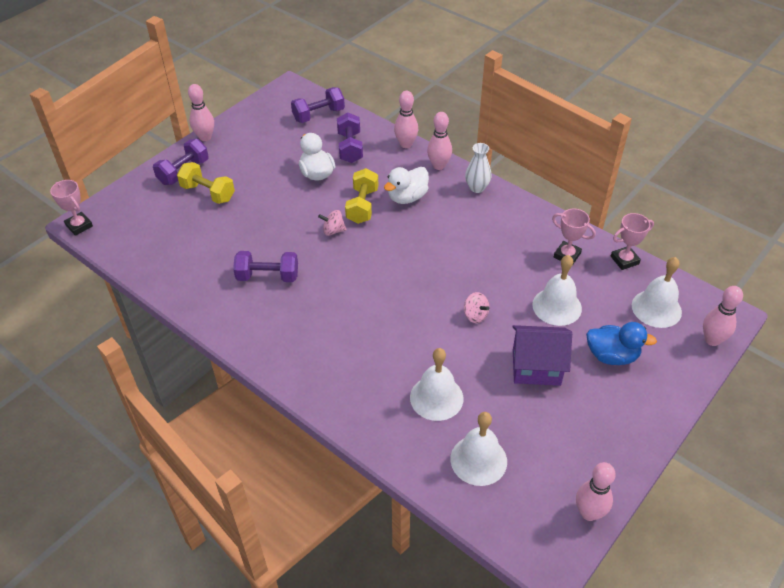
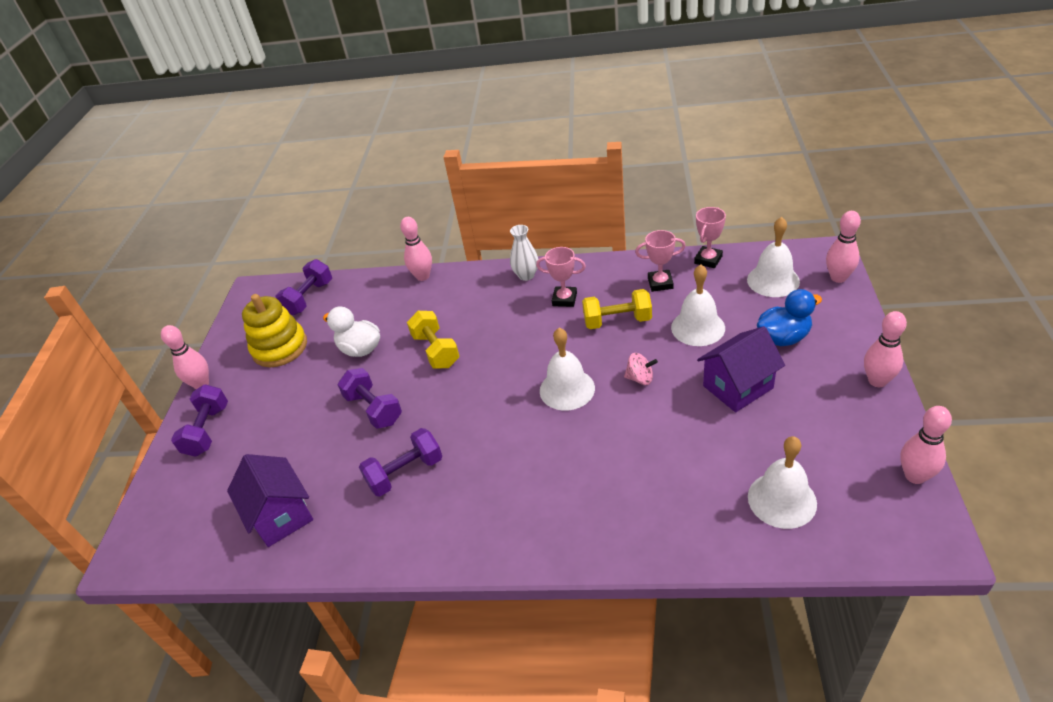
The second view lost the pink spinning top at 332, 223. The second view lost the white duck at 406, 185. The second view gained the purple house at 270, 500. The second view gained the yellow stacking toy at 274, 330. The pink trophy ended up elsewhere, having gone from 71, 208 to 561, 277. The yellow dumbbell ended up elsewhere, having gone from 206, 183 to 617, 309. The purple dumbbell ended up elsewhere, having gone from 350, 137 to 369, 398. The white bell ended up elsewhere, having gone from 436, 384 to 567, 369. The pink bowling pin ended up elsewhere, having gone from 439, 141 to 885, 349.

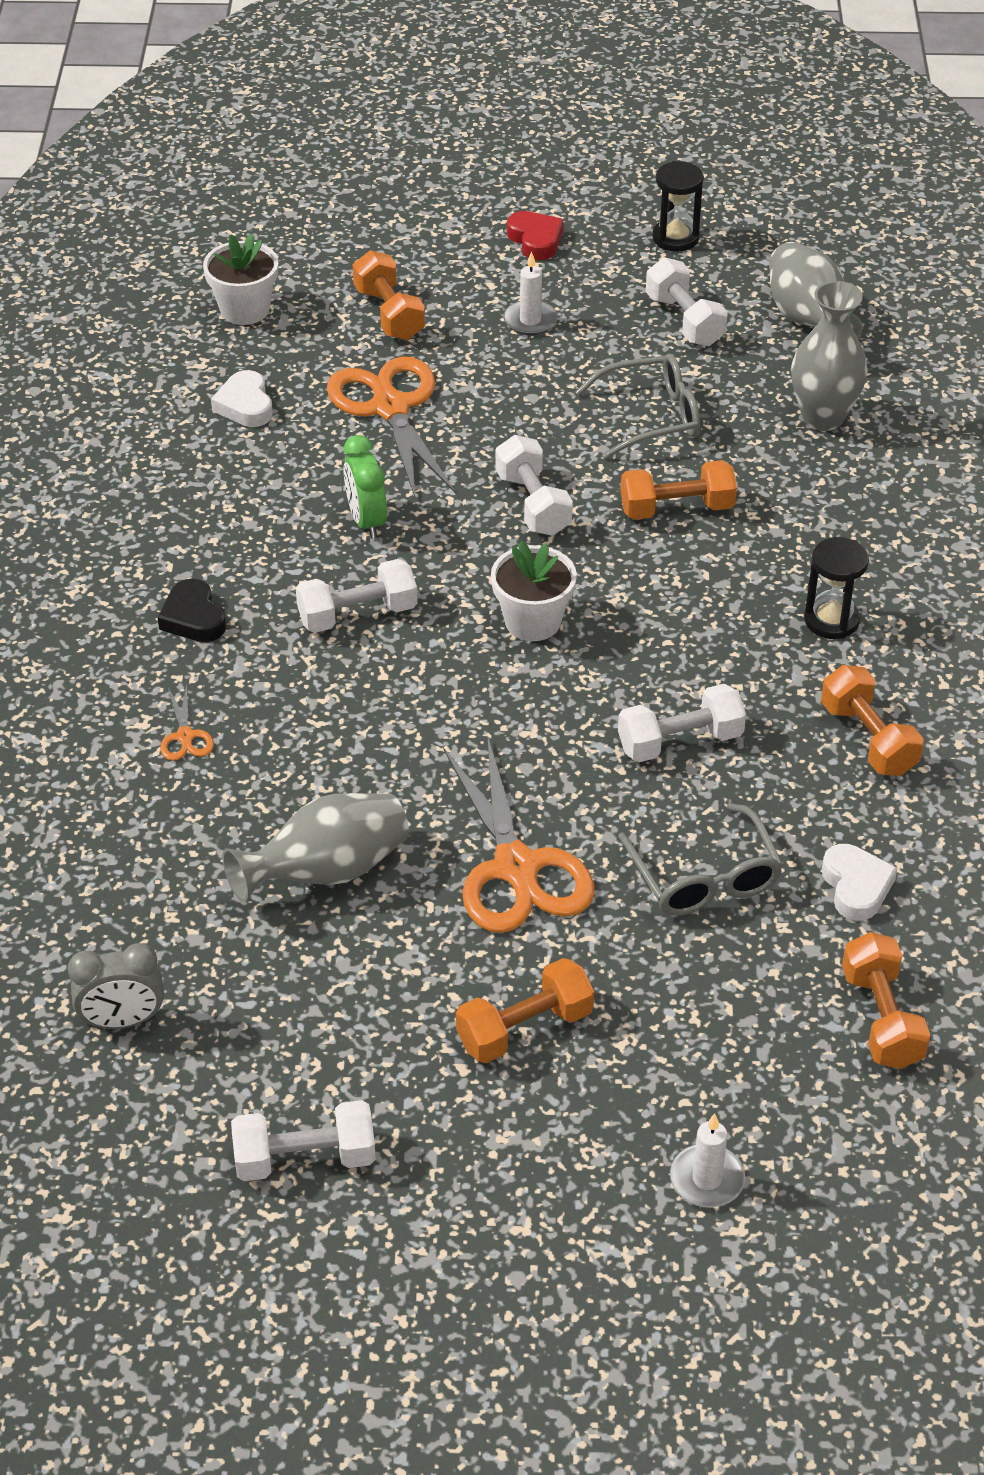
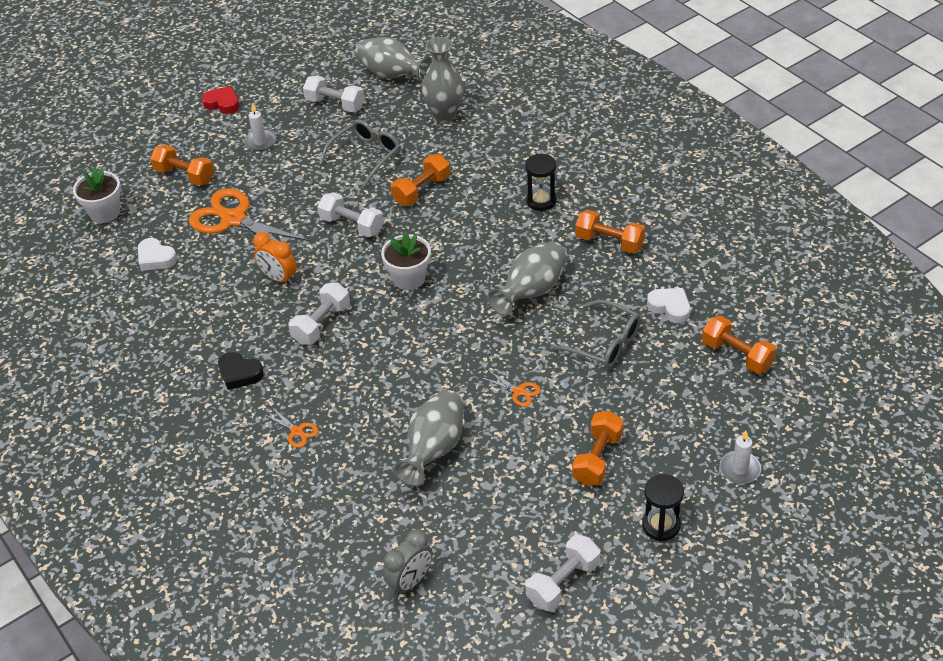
The black hourglass ended up elsewhere, having gone from 678, 206 to 663, 507. Where the white dumbbell stood at 682, 723, the grey vase came to stand at 527, 279. What was the green clock at 365, 487 turned into the orange clock at 275, 258. The size of the orange scissors at 518, 834 changed by a factor of 0.42.

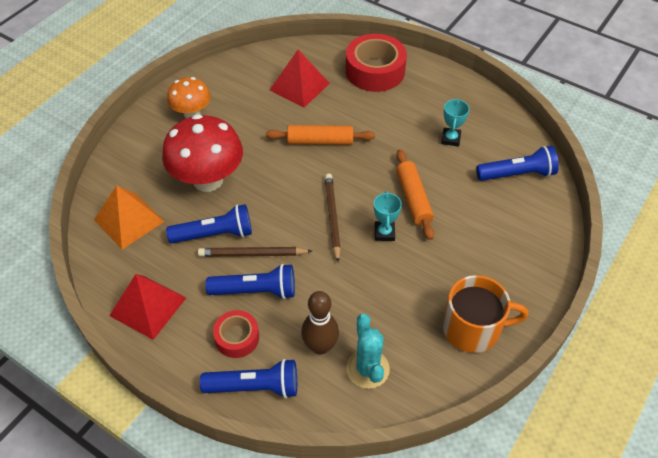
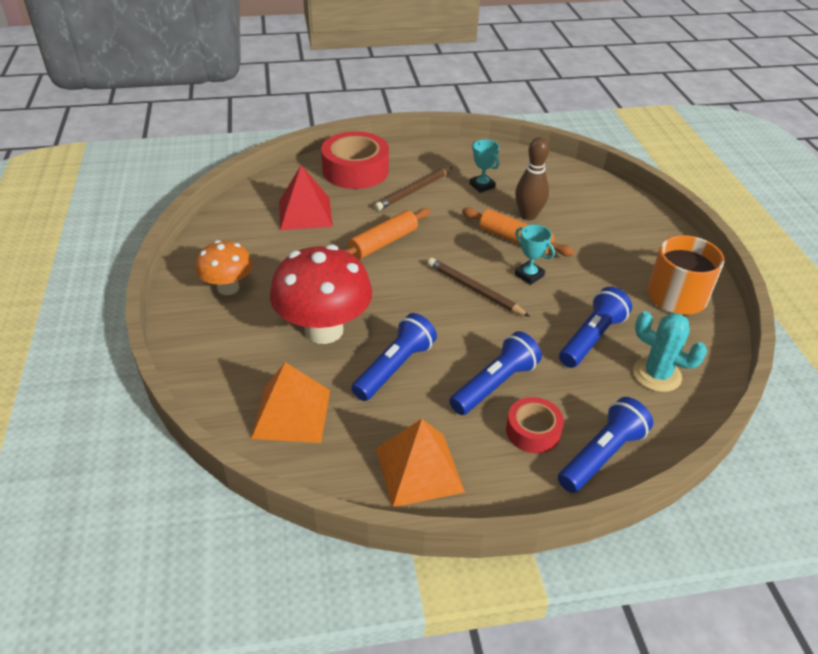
The brown pencil ended up elsewhere, having gone from 255, 252 to 413, 189. The brown bowling pin ended up elsewhere, having gone from 320, 323 to 532, 178. The blue flashlight ended up elsewhere, having gone from 517, 163 to 595, 327. What was the red pyramid at 147, 307 turned into the orange pyramid at 420, 463.

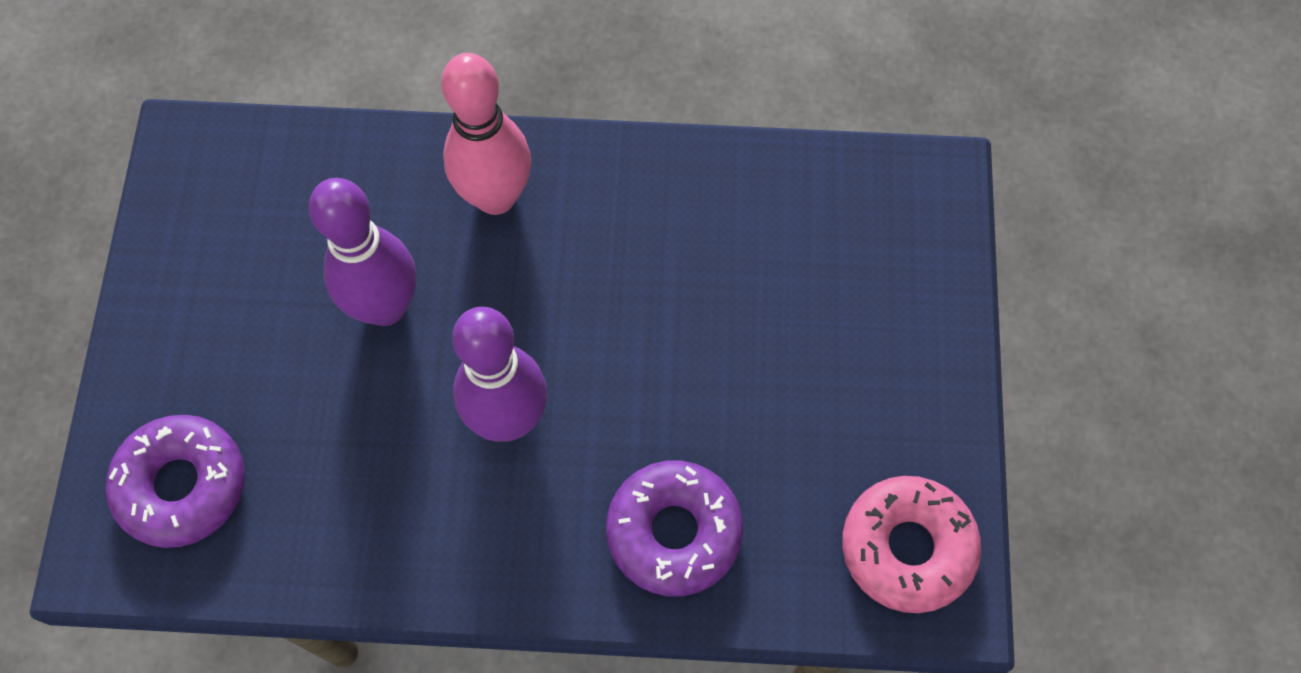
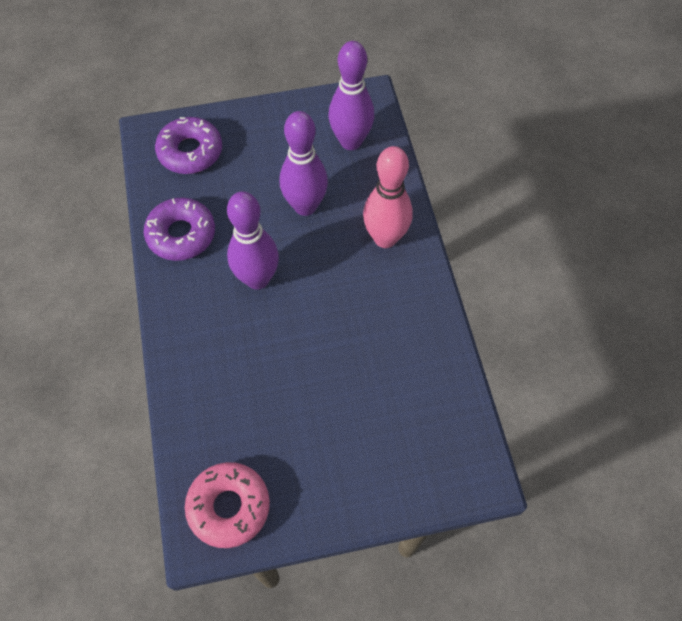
The second view gained the purple bowling pin at 351, 95. The purple donut ended up elsewhere, having gone from 674, 528 to 179, 229.

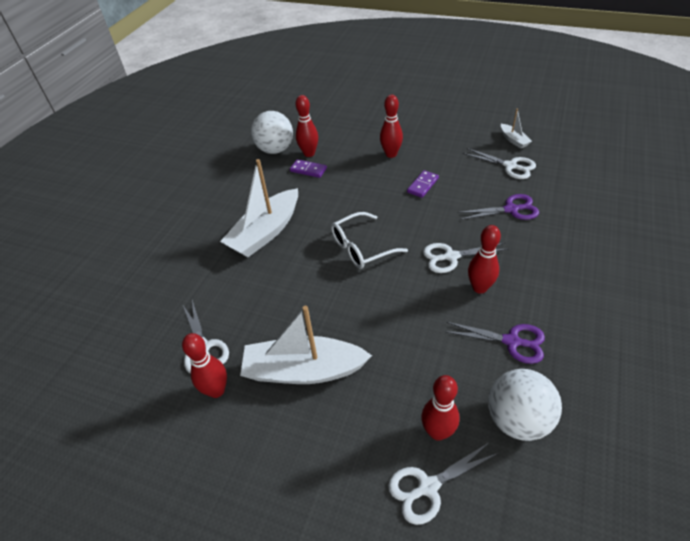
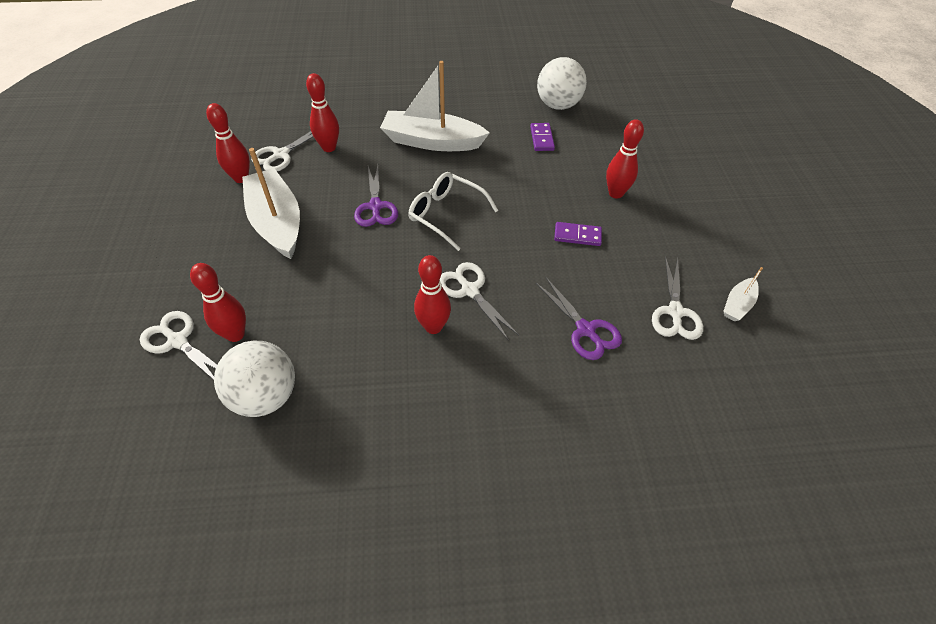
The red bowling pin ended up elsewhere, having gone from 307, 126 to 322, 112. The purple scissors ended up elsewhere, having gone from 494, 343 to 376, 196.

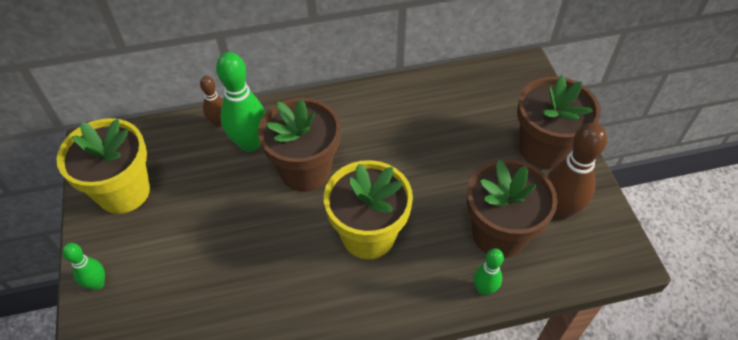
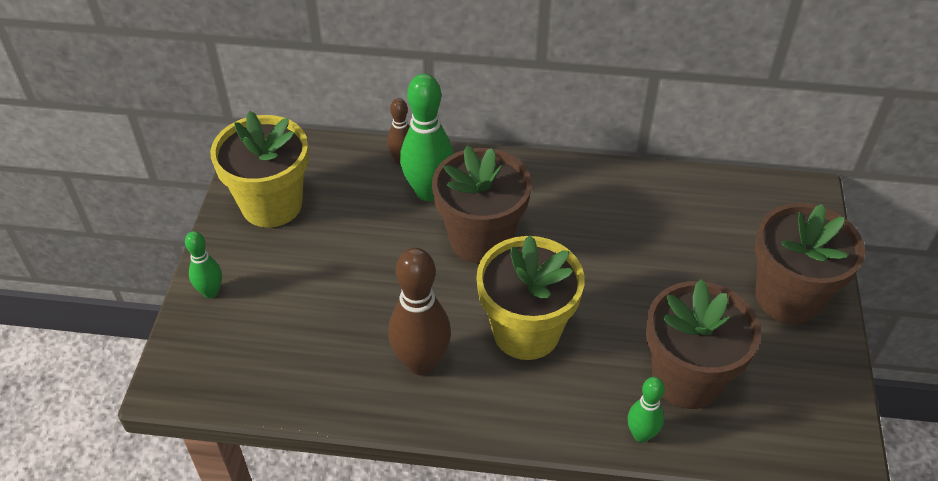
The brown bowling pin ended up elsewhere, having gone from 577, 171 to 419, 311.

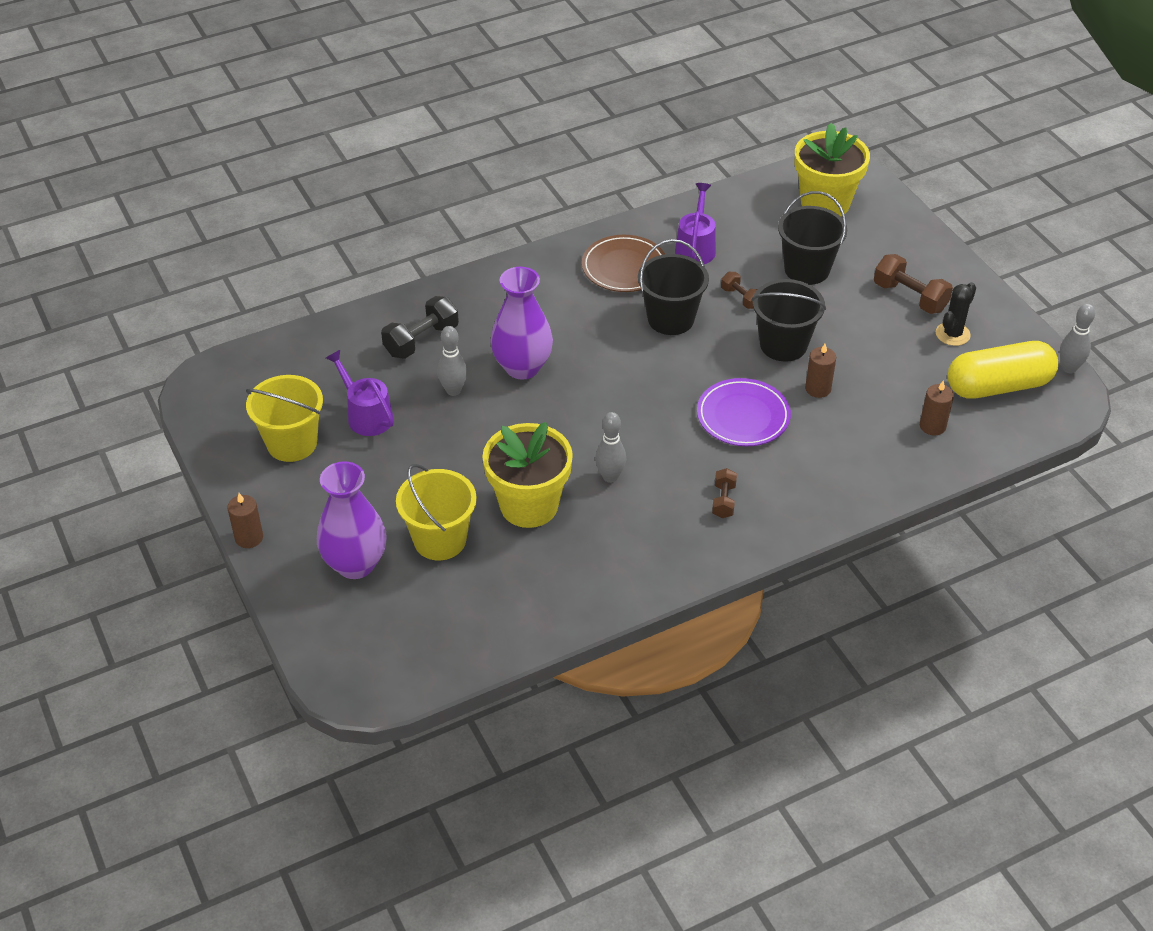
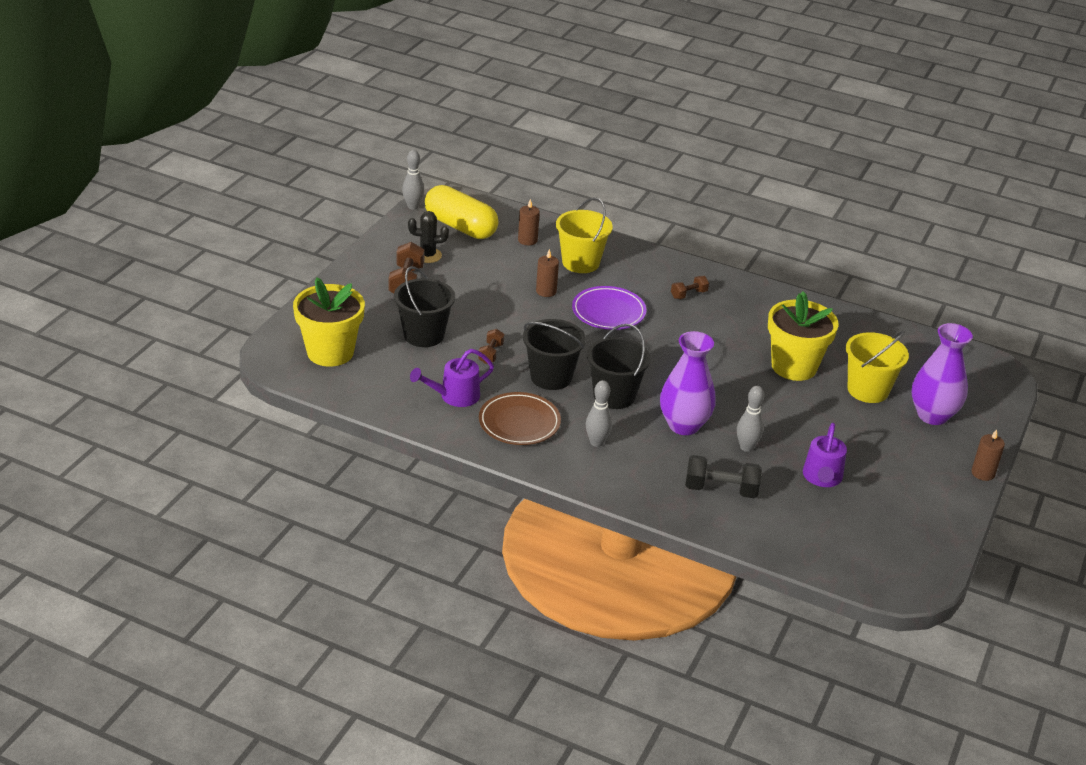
The yellow bucket ended up elsewhere, having gone from 284, 418 to 584, 235. The grey bowling pin ended up elsewhere, having gone from 610, 447 to 599, 413. The black bucket ended up elsewhere, having gone from 788, 320 to 619, 366.

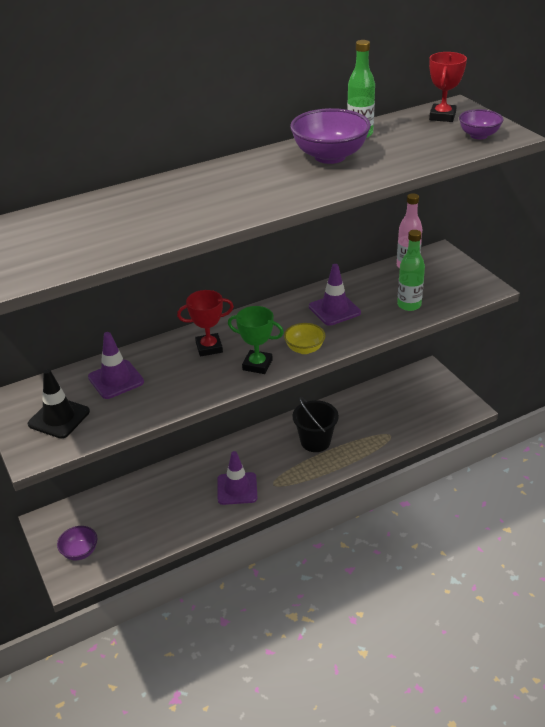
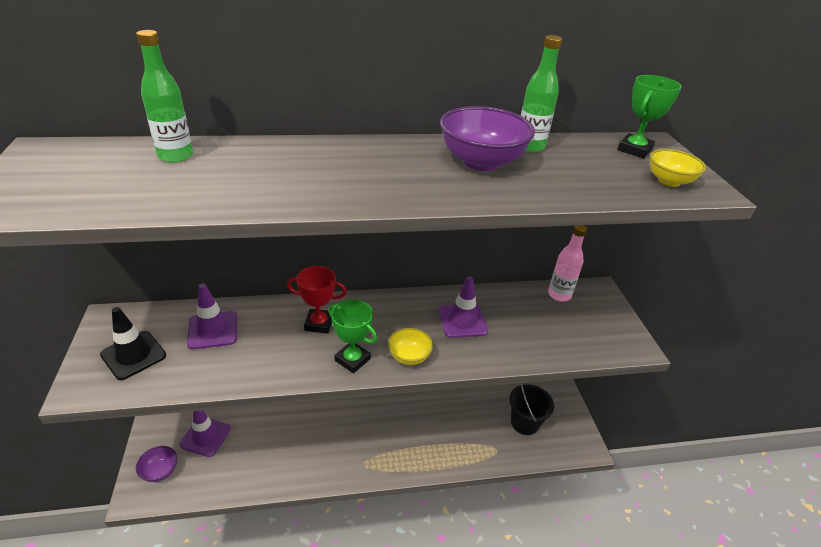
The purple traffic cone ended up elsewhere, having gone from 237, 478 to 205, 434. The black bucket ended up elsewhere, having gone from 316, 424 to 531, 409. The green bottle ended up elsewhere, having gone from 411, 270 to 164, 96. What was the red trophy at 448, 87 turned into the green trophy at 649, 116. What was the purple bowl at 481, 124 turned into the yellow bowl at 678, 168.

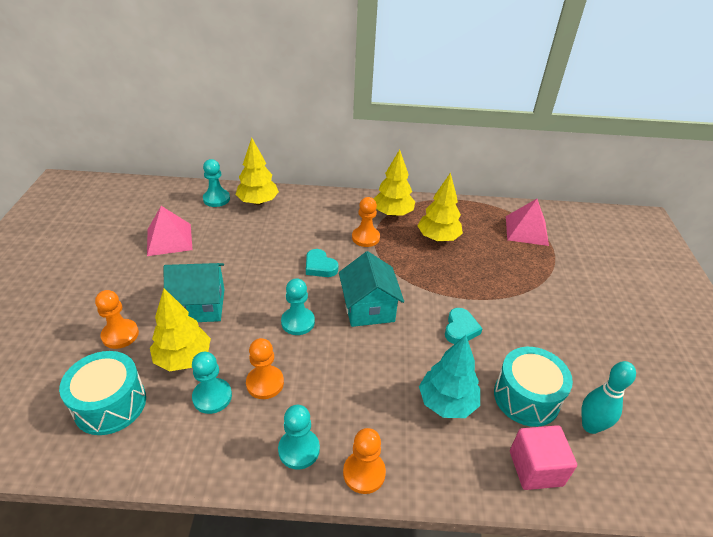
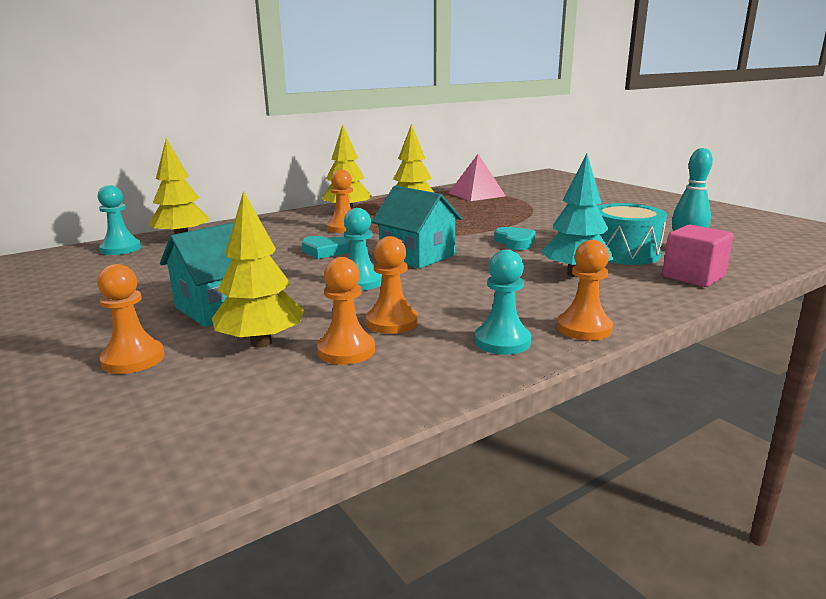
The second view lost the turquoise drum at 102, 393. The second view lost the pink pyramid at 170, 231. What was the turquoise pawn at 212, 383 turned into the orange pawn at 346, 311.

